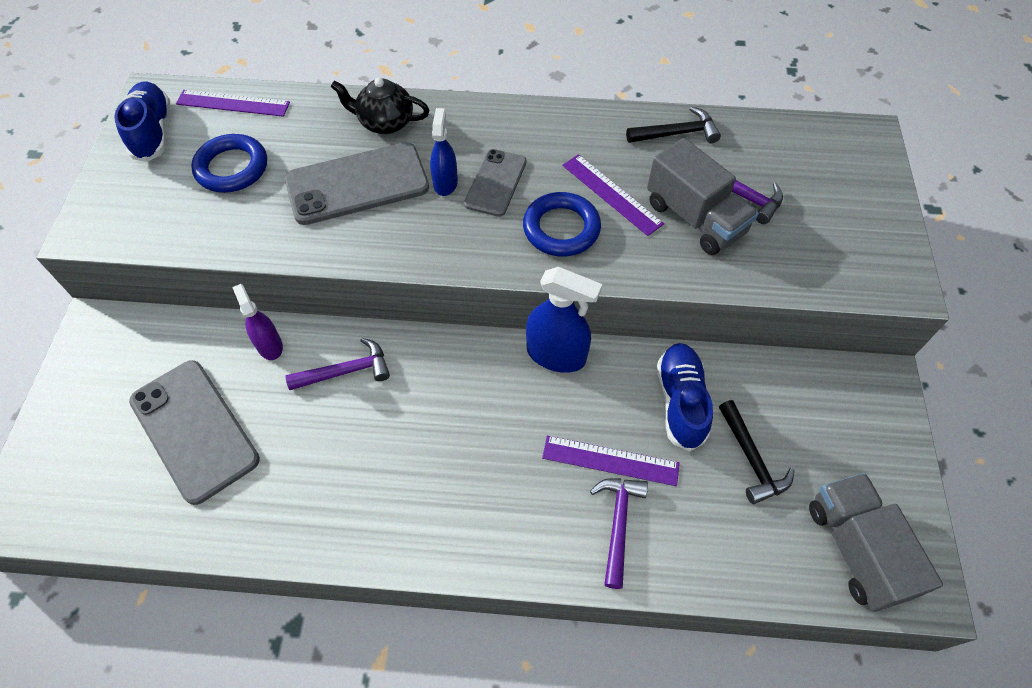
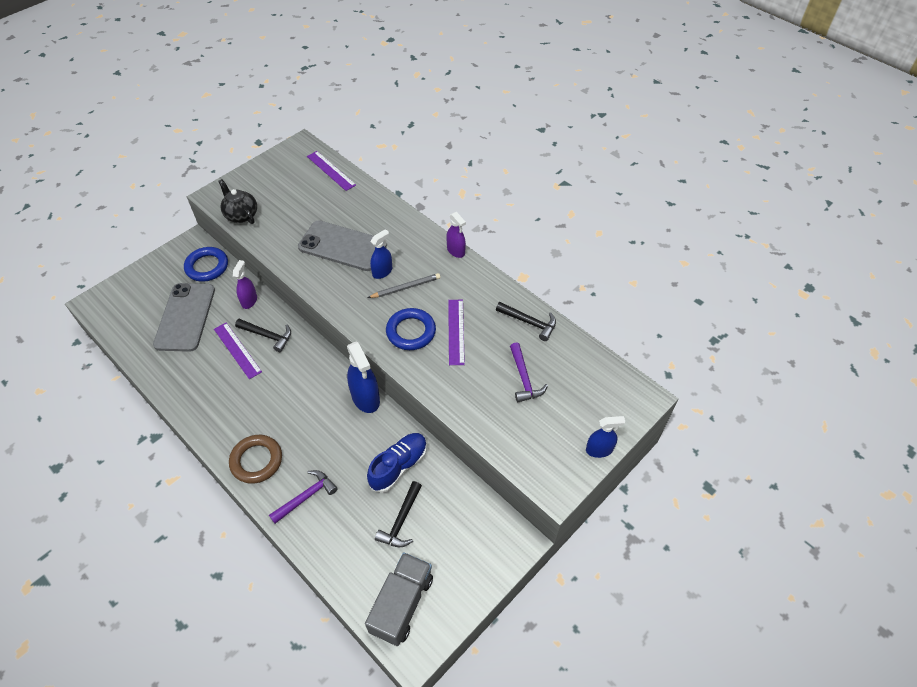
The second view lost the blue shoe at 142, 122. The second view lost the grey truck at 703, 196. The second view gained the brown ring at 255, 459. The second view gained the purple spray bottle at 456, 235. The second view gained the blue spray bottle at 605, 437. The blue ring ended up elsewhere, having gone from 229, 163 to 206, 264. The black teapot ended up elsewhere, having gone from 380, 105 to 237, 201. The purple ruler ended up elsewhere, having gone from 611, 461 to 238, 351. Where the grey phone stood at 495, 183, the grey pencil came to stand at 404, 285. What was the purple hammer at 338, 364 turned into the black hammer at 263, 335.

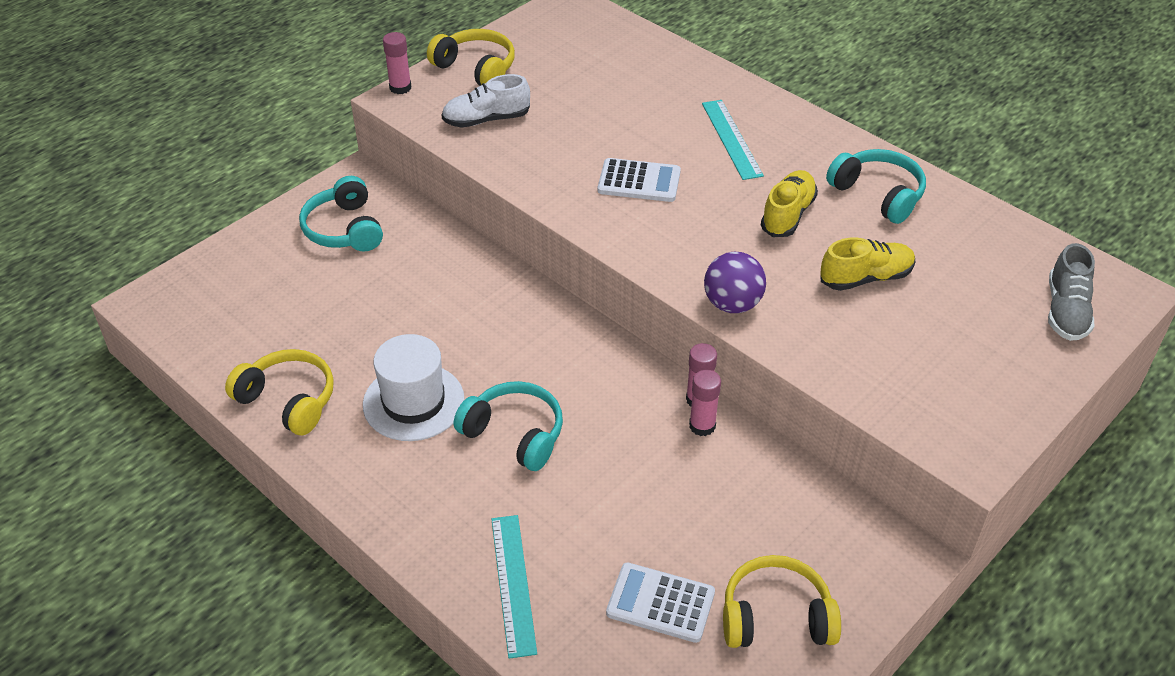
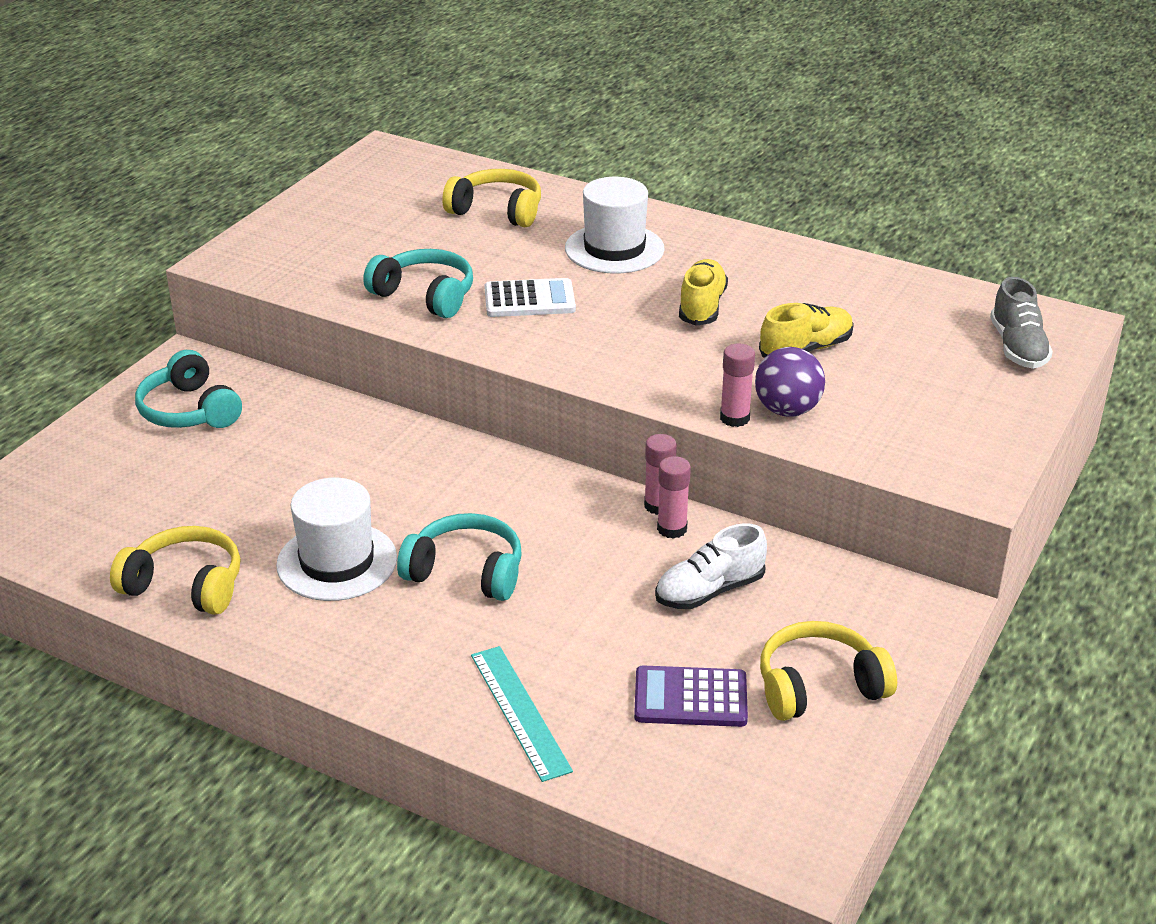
The pink glue stick ended up elsewhere, having gone from 397, 63 to 737, 385. The yellow headphones ended up elsewhere, having gone from 471, 57 to 491, 198. The white shoe ended up elsewhere, having gone from 485, 101 to 711, 566. The purple ball ended up elsewhere, having gone from 735, 282 to 790, 382. The turquoise headphones ended up elsewhere, having gone from 876, 186 to 418, 283. Where the turquoise ruler stood at 733, 140, the white hat came to stand at 615, 225. What was the white calculator at 660, 603 turned into the purple calculator at 691, 696.

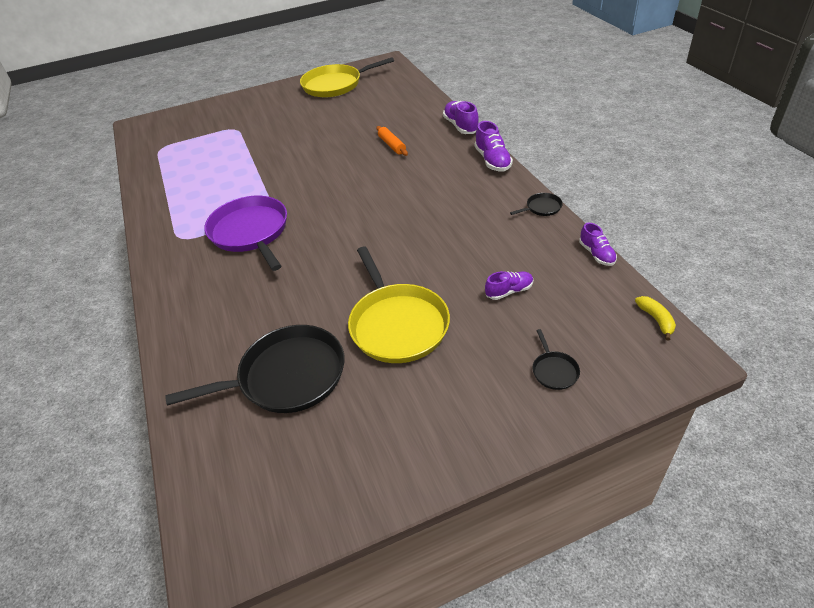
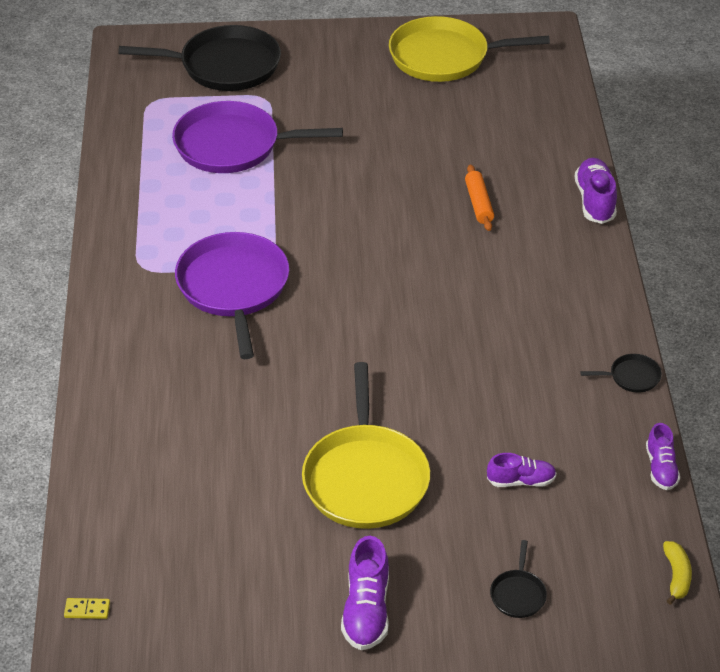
The second view gained the yellow domino at 87, 608. The second view gained the purple pan at 257, 137. The black pan ended up elsewhere, having gone from 255, 369 to 199, 58. The purple shoe ended up elsewhere, having gone from 493, 146 to 365, 593.

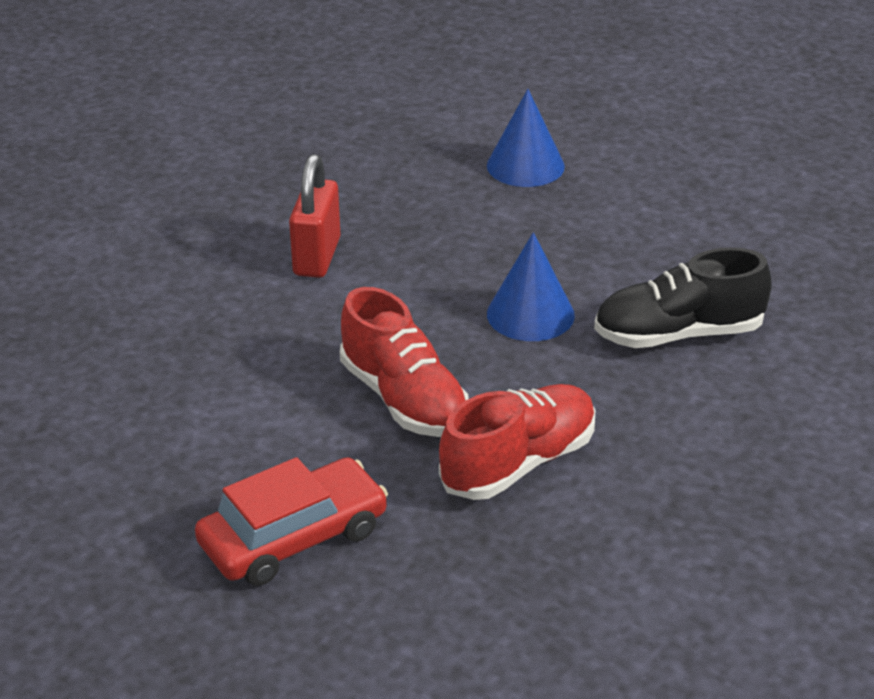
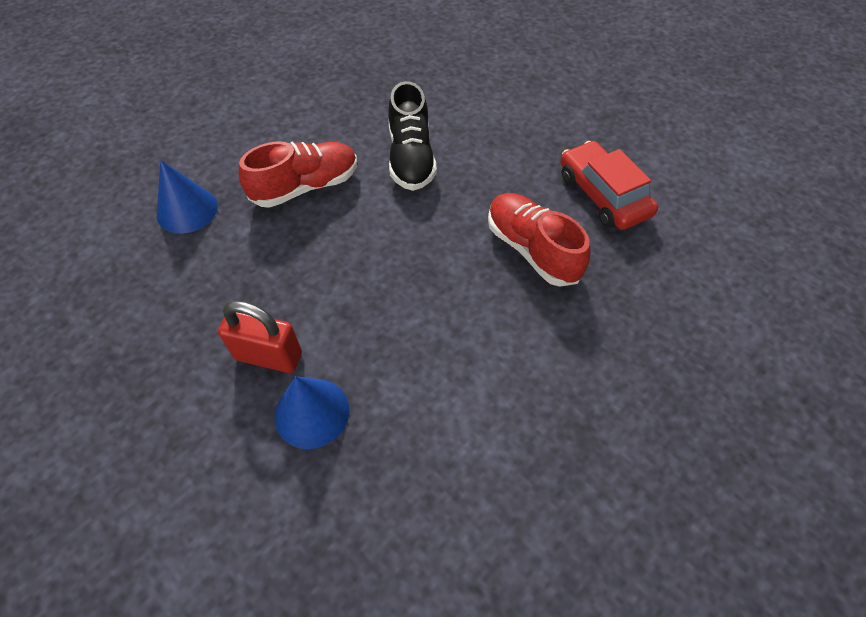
The red car ended up elsewhere, having gone from 291, 521 to 609, 185. The red shoe ended up elsewhere, having gone from 404, 362 to 298, 174. The blue cone ended up elsewhere, having gone from 531, 286 to 312, 412.

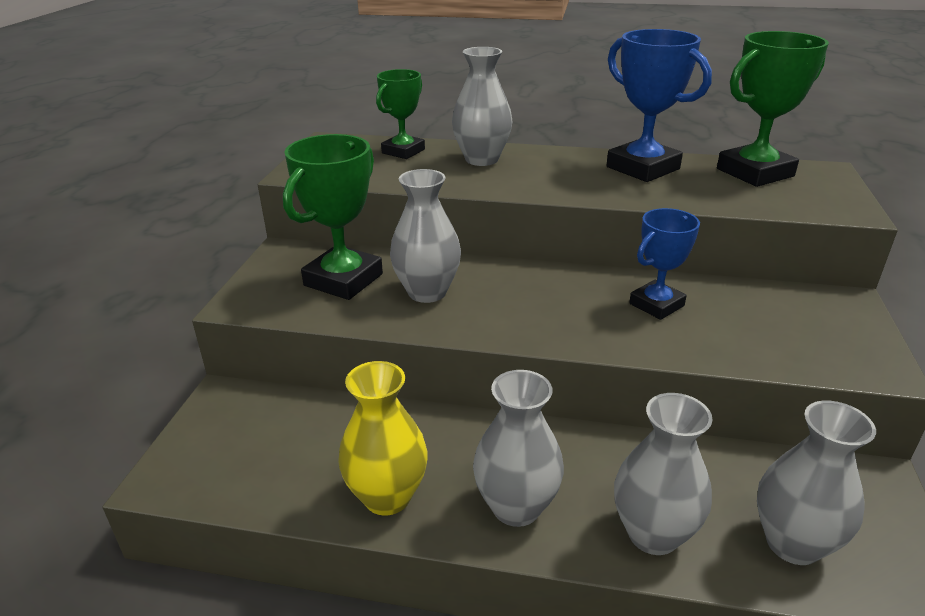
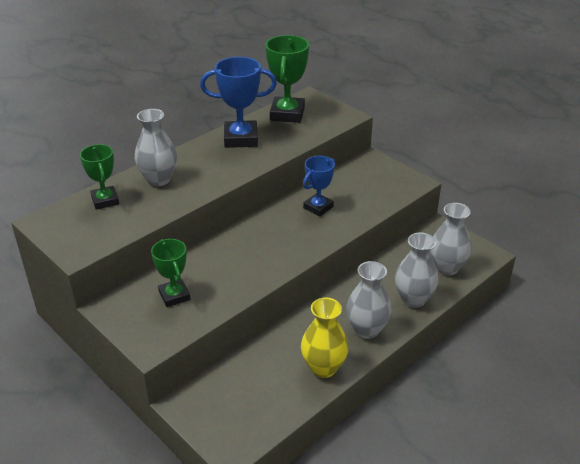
The second view lost the grey vase at 425, 236. The blue trophy at 664, 264 ended up facing another way, 45 degrees clockwise from before. The size of the green trophy at 333, 217 changed by a factor of 0.64.

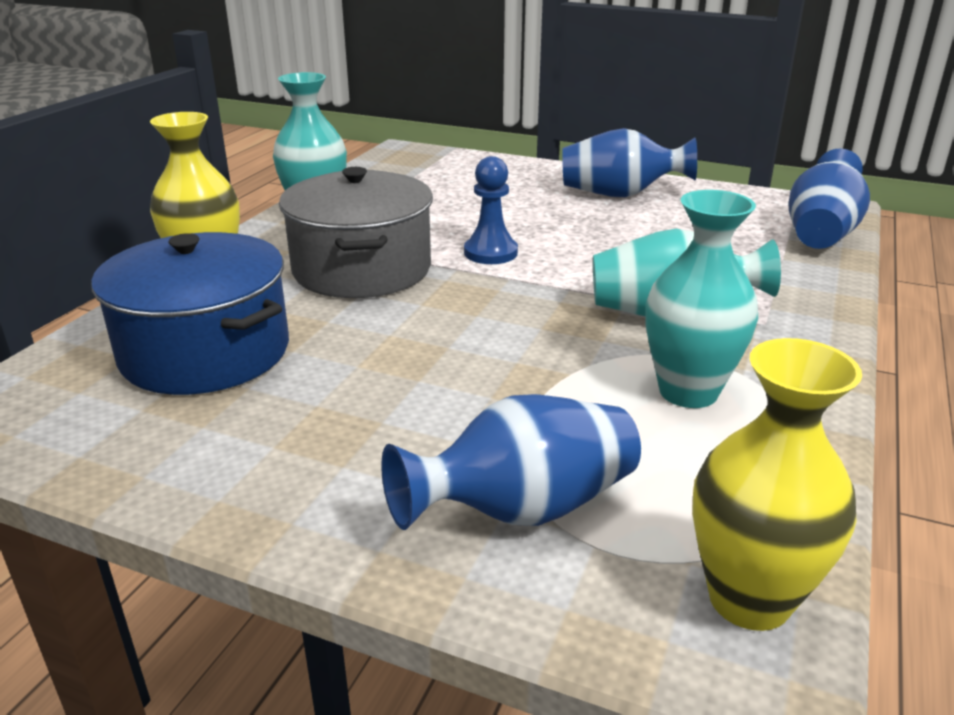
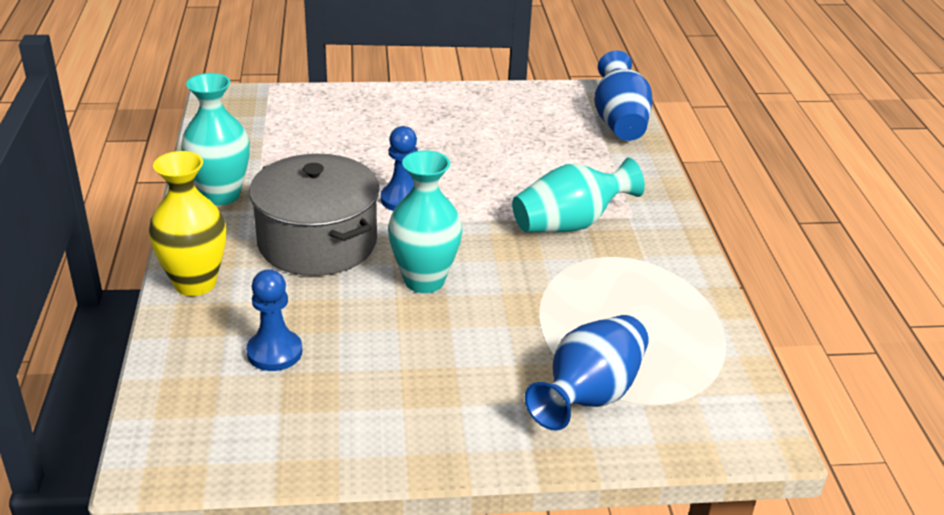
The second view lost the blue vase at 629, 162. The second view lost the yellow vase at 777, 484. The turquoise vase ended up elsewhere, having gone from 701, 299 to 425, 221. Where the blue pot stood at 190, 313, the blue pawn came to stand at 274, 320.

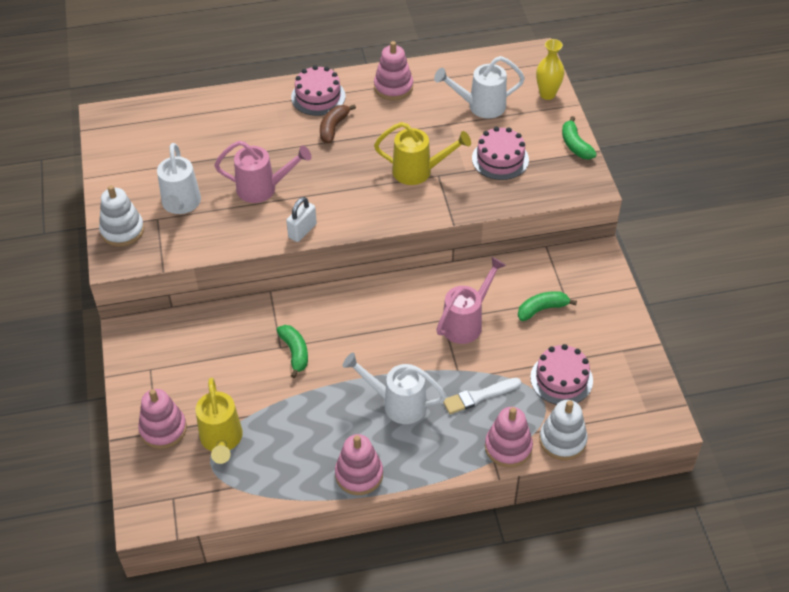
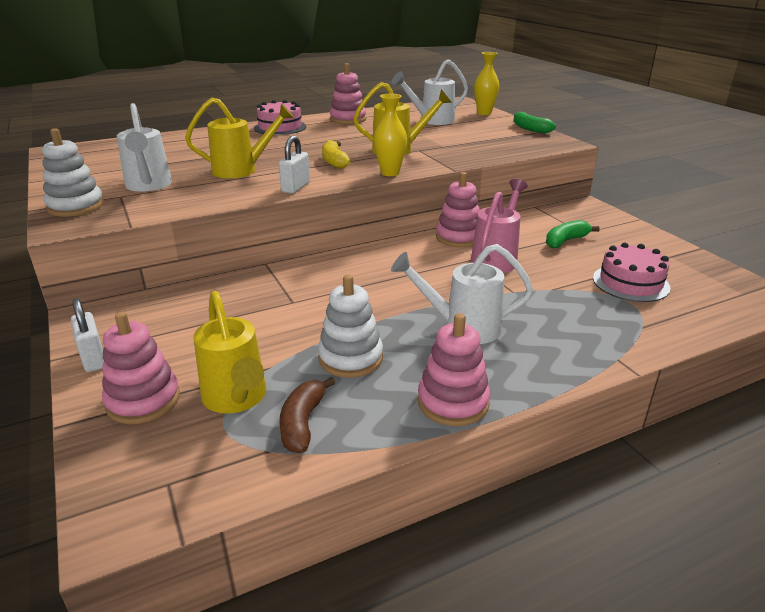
The second view lost the green banana at 292, 351. The second view lost the white brush at 482, 396. The second view lost the pink cake at 500, 153. The second view gained the white padlock at 87, 335. The second view gained the yellow banana at 336, 154. The second view gained the yellow vase at 390, 135. The brown banana ended up elsewhere, having gone from 338, 123 to 307, 415. The pink stacking toy ended up elsewhere, having gone from 509, 437 to 458, 210. The white stacking toy ended up elsewhere, having gone from 563, 430 to 350, 326. What was the pink watering can at 262, 172 turned into the yellow watering can at 239, 137.

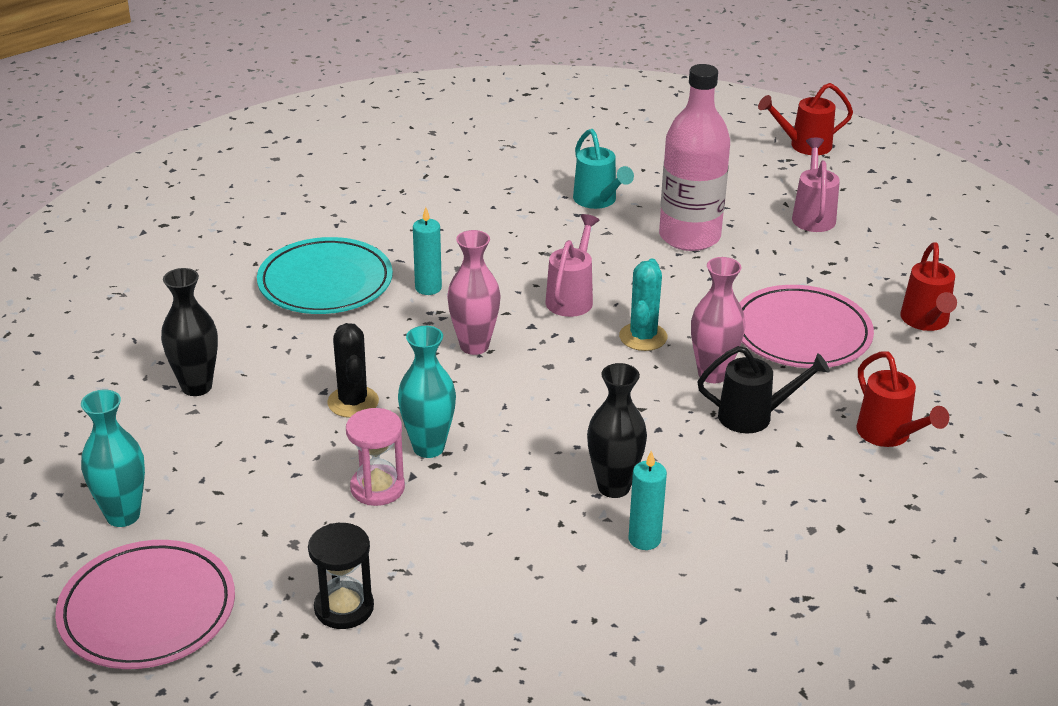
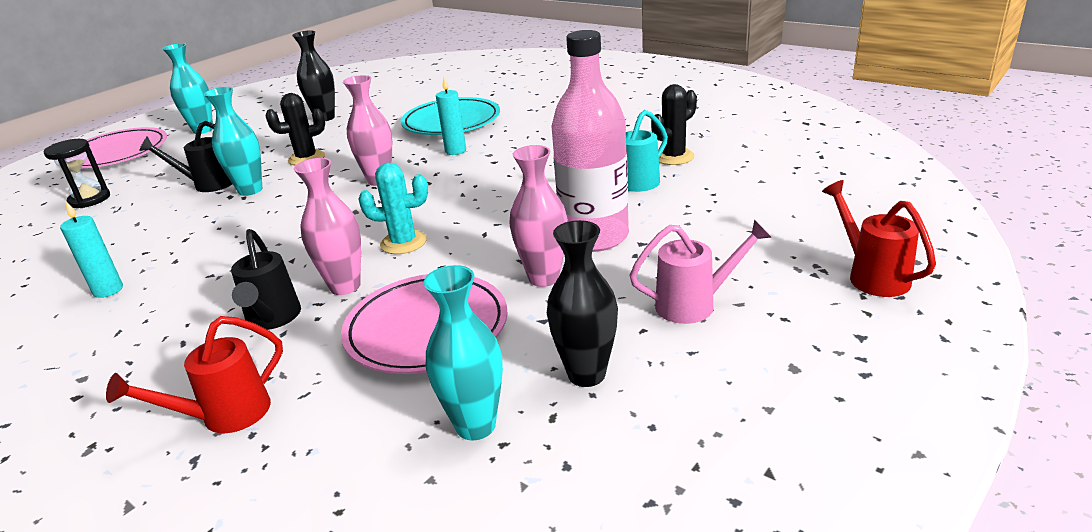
The second view lost the pink watering can at 572, 265. The second view gained the pink vase at 538, 216. The second view gained the black cactus at 674, 124. The black vase ended up elsewhere, having gone from 617, 430 to 582, 303. Where the pink hourglass stood at 375, 457, the black watering can came to stand at 185, 156. Where the red watering can stood at 928, 287, the turquoise vase came to stand at 463, 352.

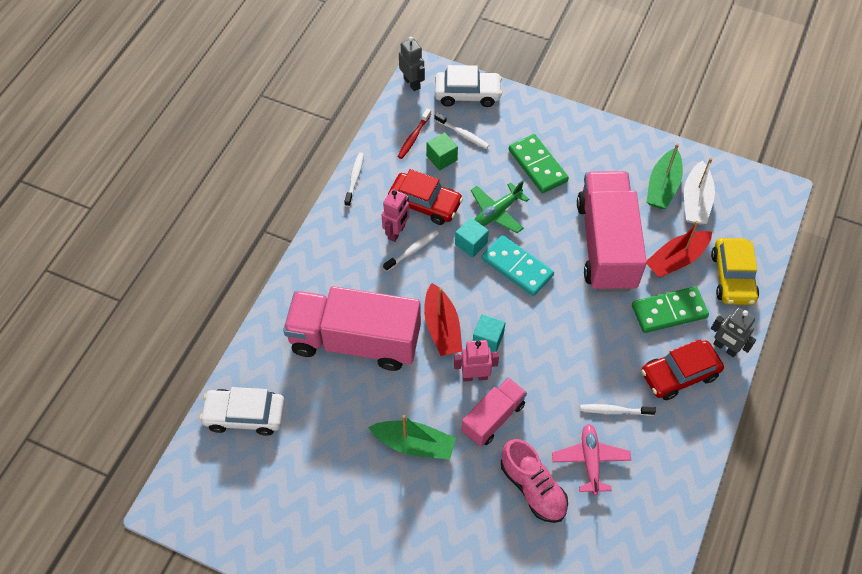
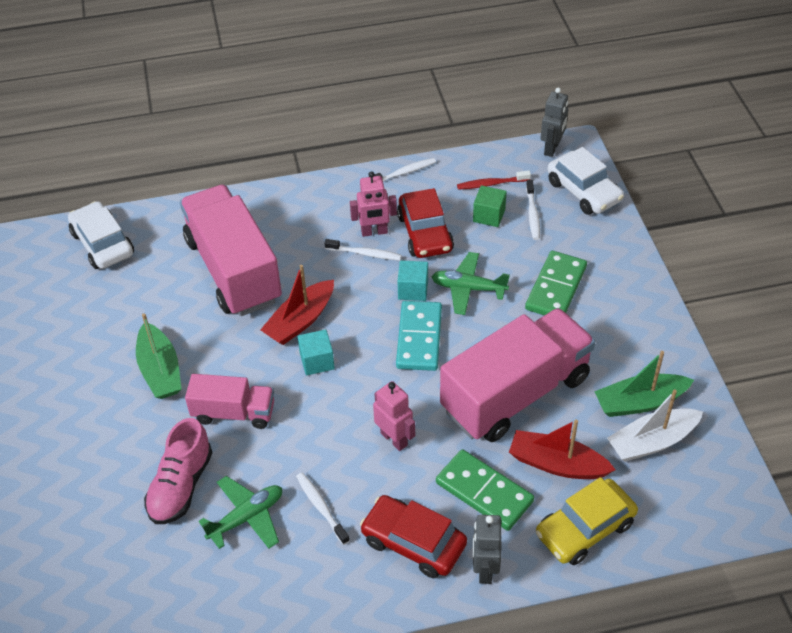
The pink robot ended up elsewhere, having gone from 476, 361 to 394, 416. What was the pink plane at 591, 459 turned into the green plane at 240, 512.

